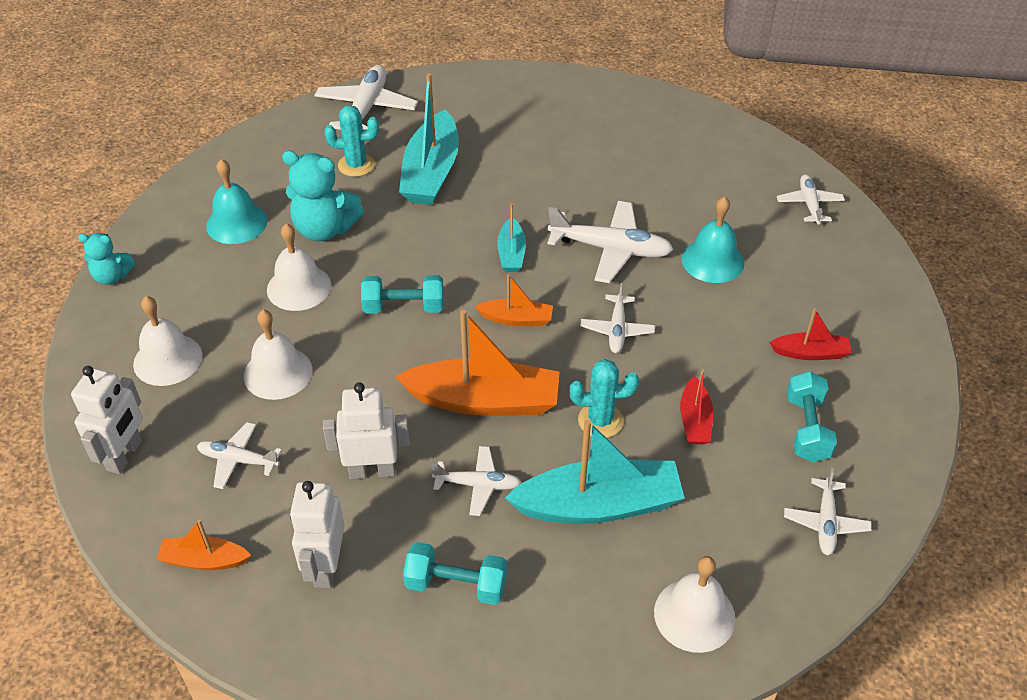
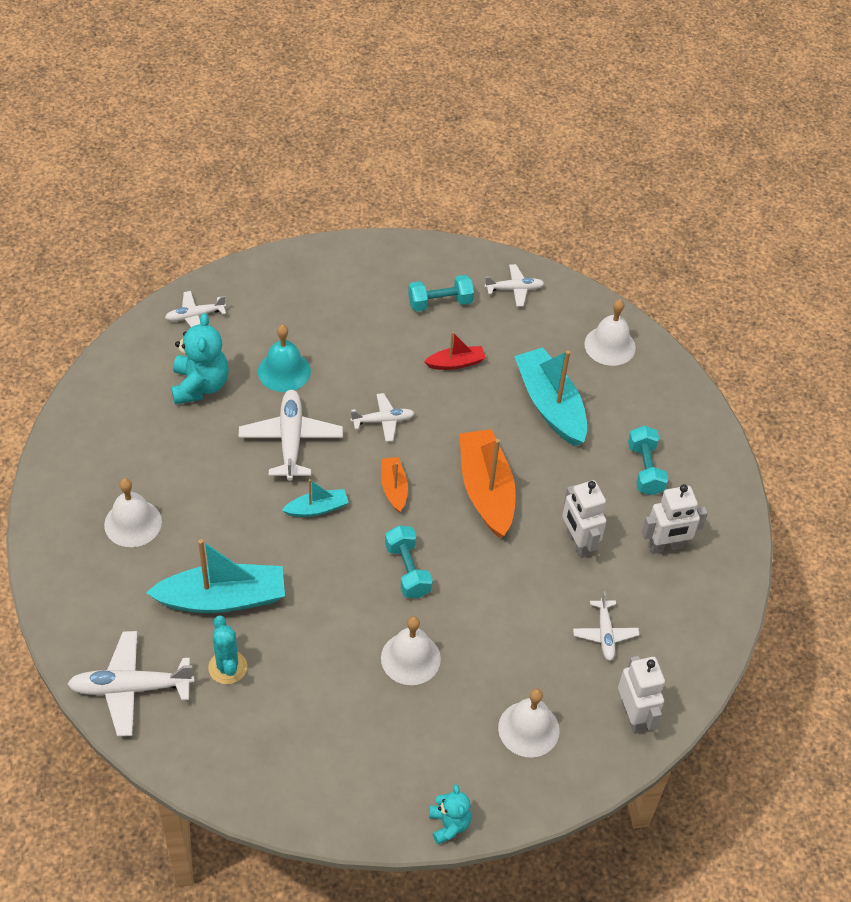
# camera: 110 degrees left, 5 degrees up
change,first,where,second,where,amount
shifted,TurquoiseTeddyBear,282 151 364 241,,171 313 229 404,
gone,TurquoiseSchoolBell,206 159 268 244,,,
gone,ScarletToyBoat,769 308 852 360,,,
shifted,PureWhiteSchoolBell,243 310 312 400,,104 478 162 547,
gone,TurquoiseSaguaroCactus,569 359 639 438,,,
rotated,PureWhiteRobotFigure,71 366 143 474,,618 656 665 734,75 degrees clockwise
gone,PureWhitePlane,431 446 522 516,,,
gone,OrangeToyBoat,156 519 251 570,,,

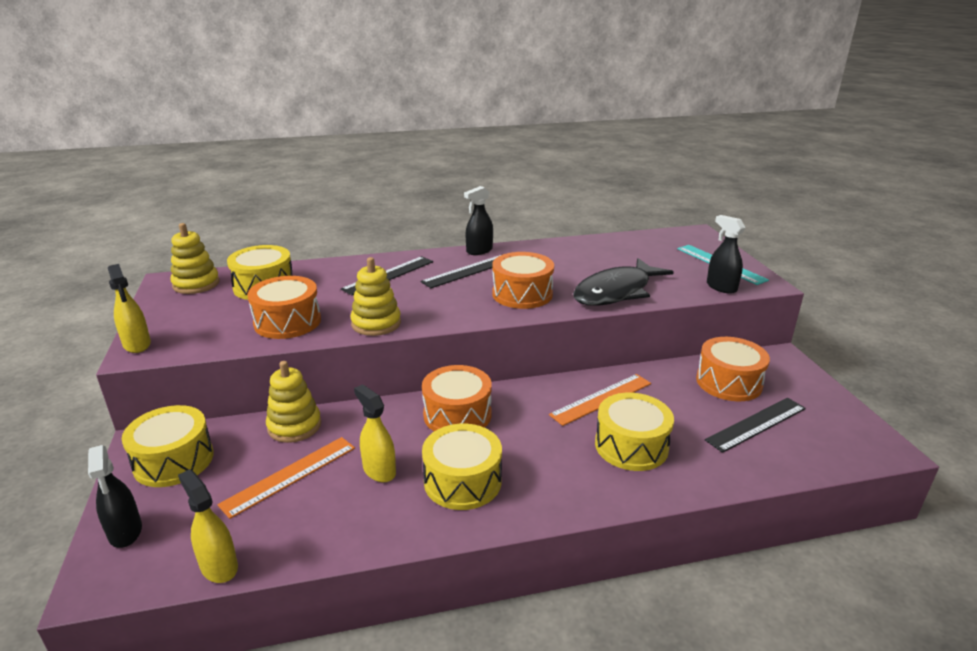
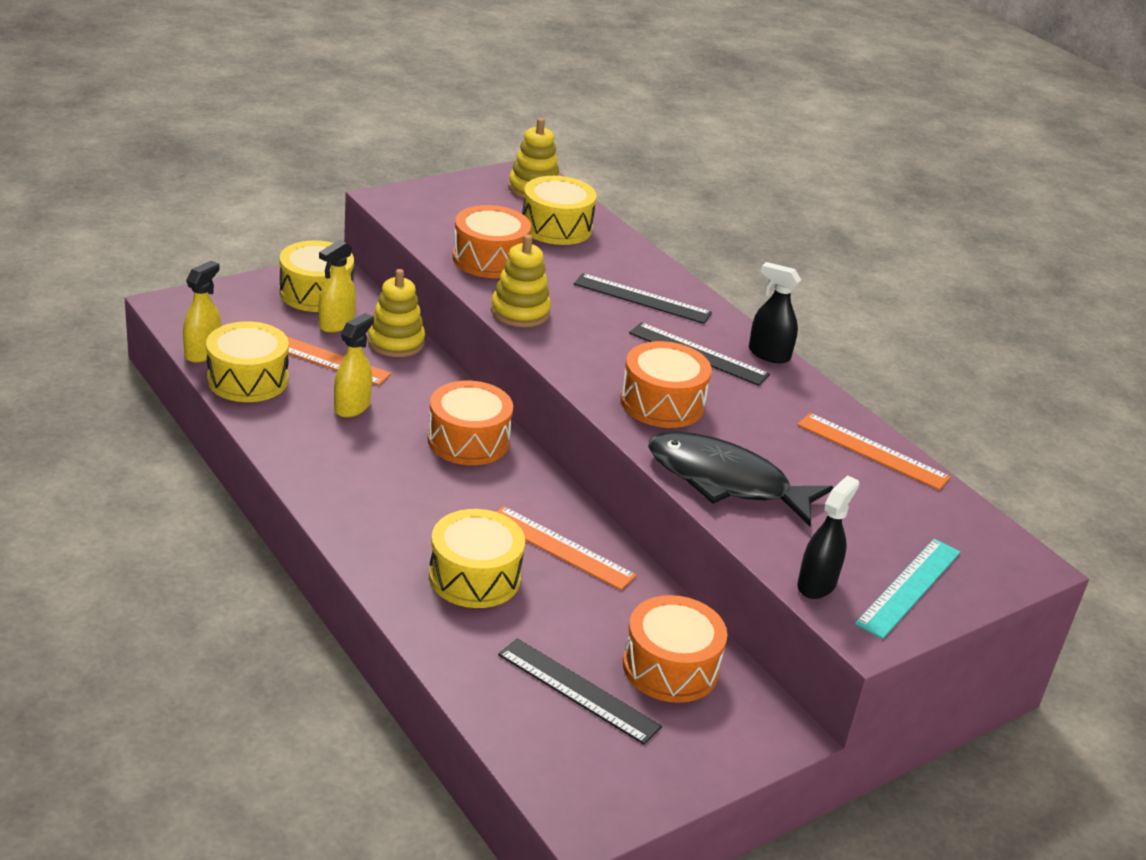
# camera: 65 degrees right, 5 degrees up
change,first,where,second,where,amount
shifted,GoldenSprayer,108 264 151 353,,318 240 356 333,
shifted,GoldenSnareDrum,422 424 502 510,,206 321 289 402,
gone,BlackSprayer,88 445 142 548,,,
new,,,OrangeMeasuringStick,797 413 951 490,

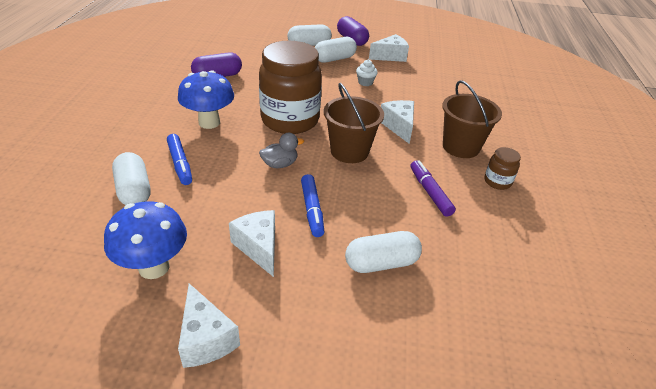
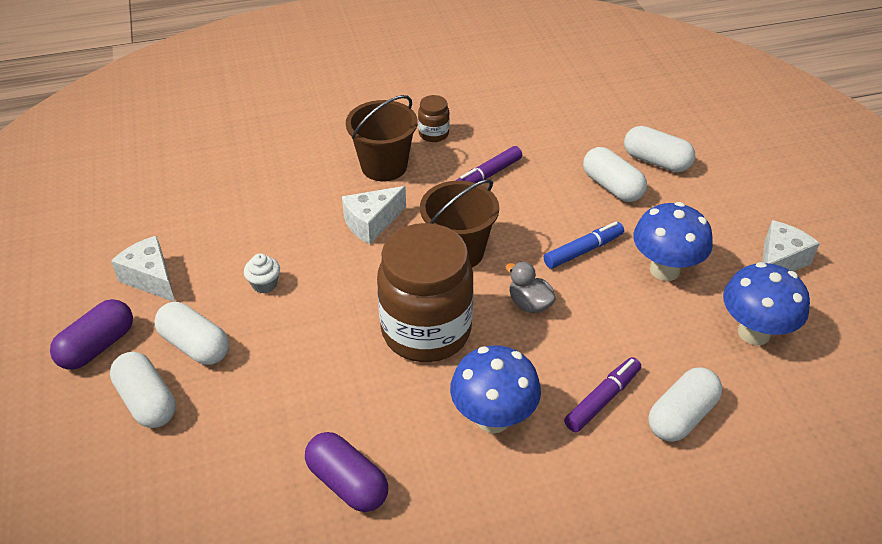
# camera: 110 degrees left, 5 degrees up
change,first,where,second,where,amount
repainted,RoyalBlueFeltPen,167 134 192 185,PurpleFeltPen,564 357 641 432,
swapped,PureWhiteCheese,229 210 275 277,RoyalBlueMushroom,633 202 713 281,
new,,,PureWhitePillShape,624 126 695 172,

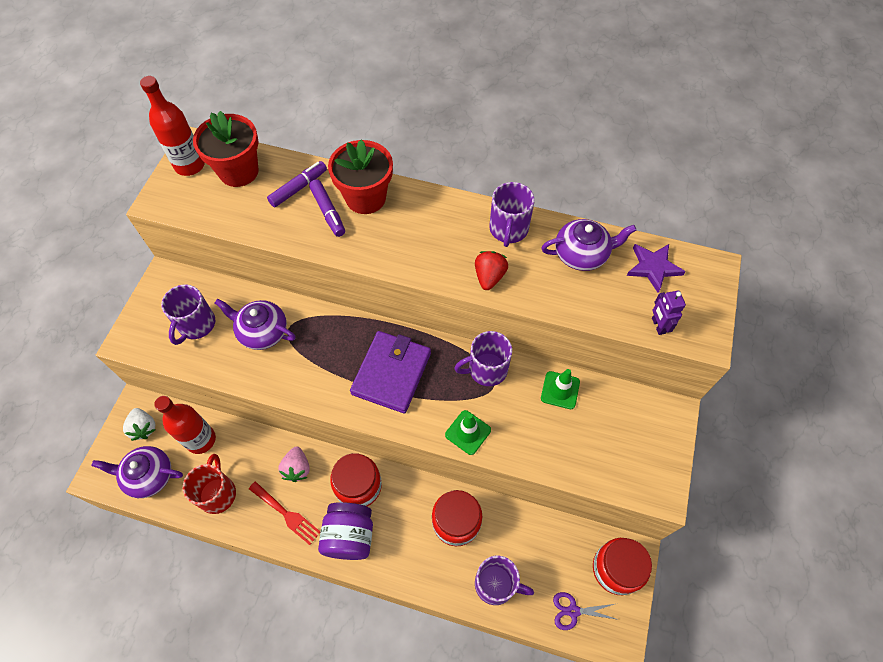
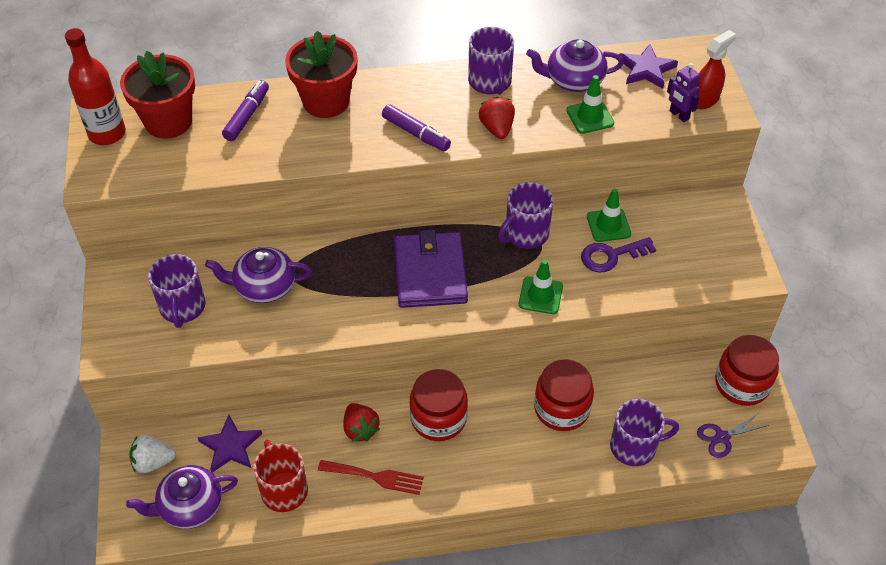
# camera: 25 degrees left, 10 degrees down
change,first,where,second,where,amount
shifted,PurpleFeltPen,309 179 345 237,,382 104 451 151,
rotated,PurpleTeaPot,541 219 636 271,,526 39 624 92,150 degrees counterclockwise
swapped,ScarletDrinkBottle,154 396 216 454,PurpleStarShape,198 415 262 473,
rotated,PureWhiteStrawberry,123 408 156 441,,129 435 176 473,135 degrees clockwise
repainted,RosyStrawberry,278 446 310 482,ScarletStrawberry,344 403 380 441,
gone,PurpleJar,318 502 373 560,,,
new,,,ScarletSprayer,697 30 736 109,
new,,,EmeraldRoadCone,566 75 614 134,
new,,,PurpleKey,581 237 656 272,

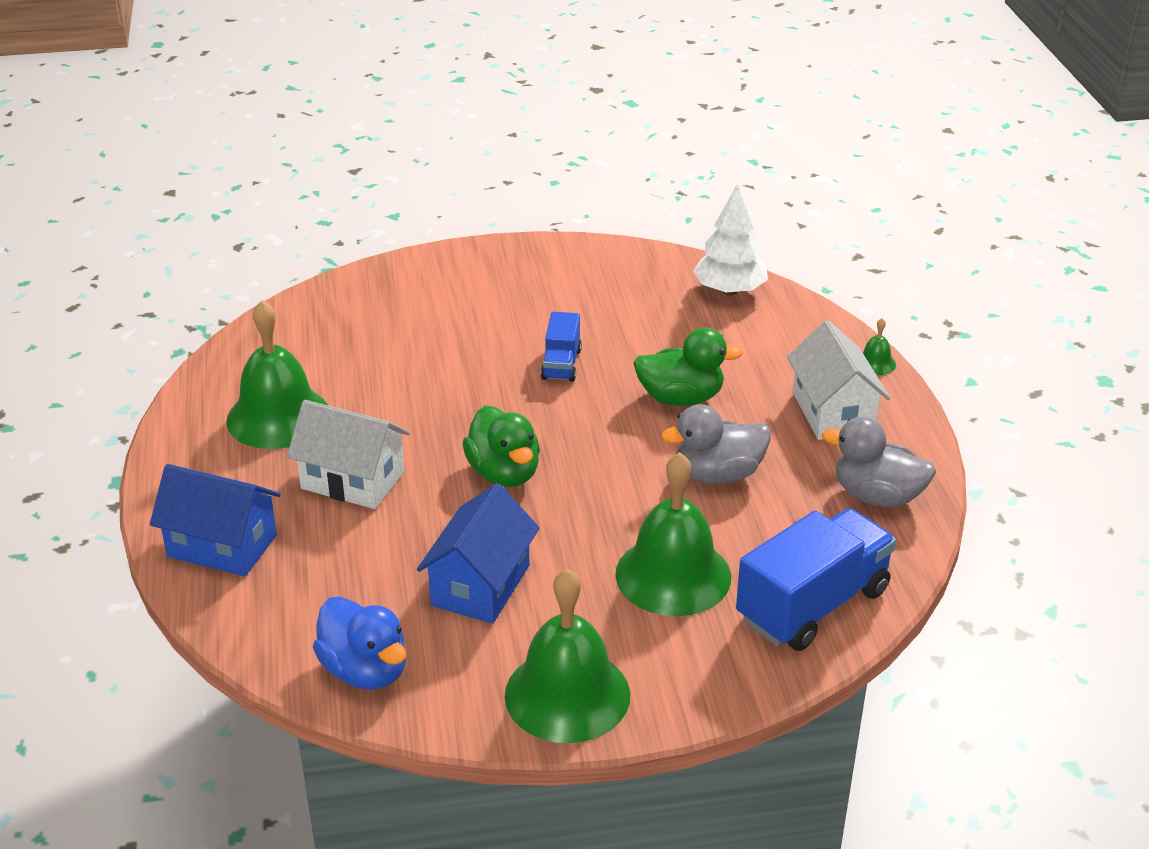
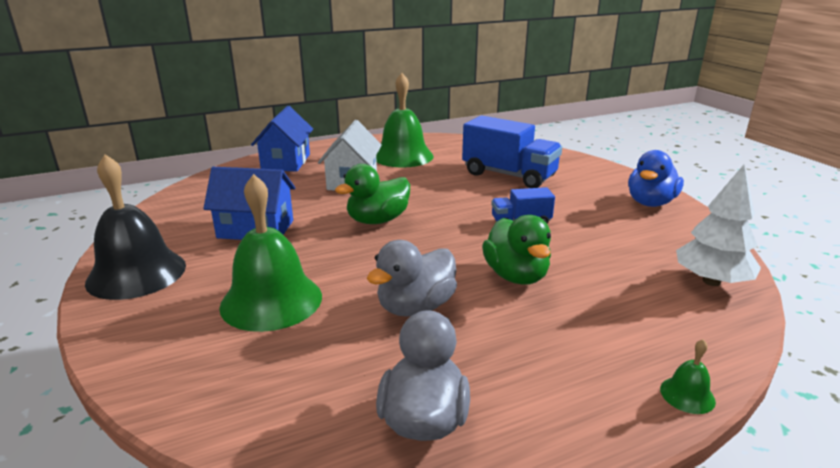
# camera: 75 degrees right, 10 degrees down
change,first,where,second,where,amount
gone,PureWhiteHouse,787 320 890 440,,,
rotated,GreyDuck,661 404 771 484,,367 240 457 317,105 degrees counterclockwise
shifted,RoyalBlueLorry,736 508 896 651,,462 115 562 188,
repainted,EmeraldSchoolBell,505 569 630 743,BlackSchoolBell,85 154 186 300,
shifted,RoyalBlueDuck,313 596 407 690,,628 150 684 207,

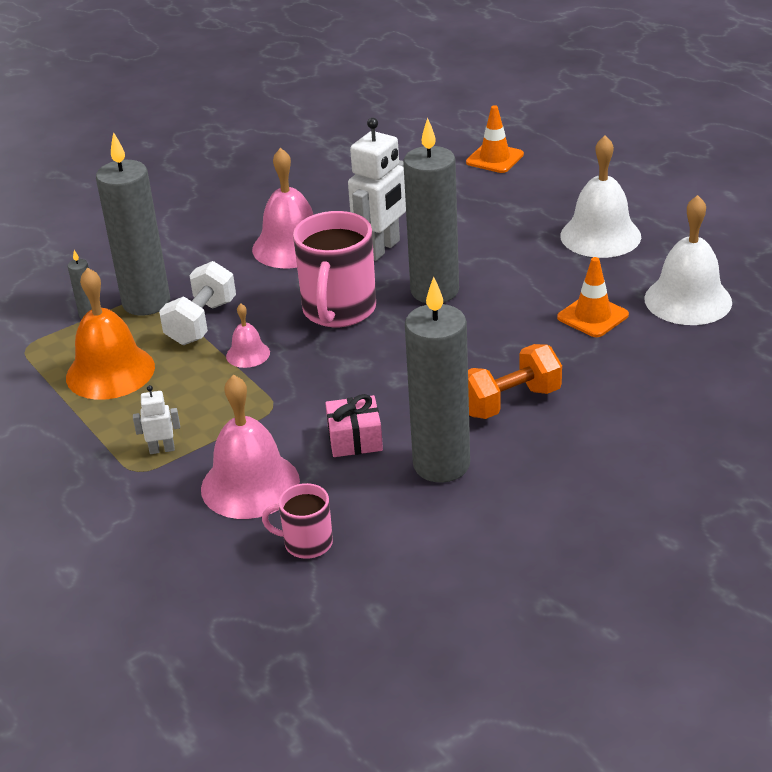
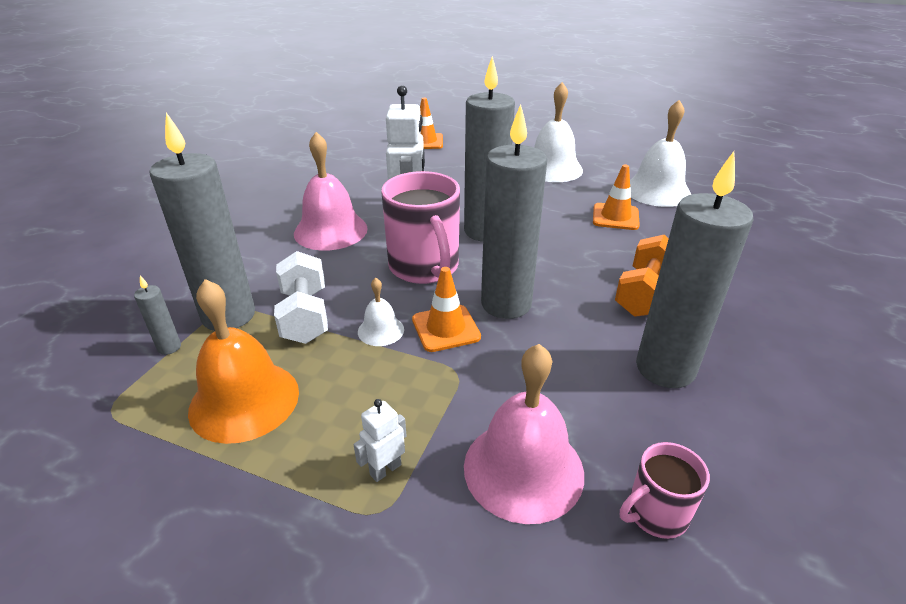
# camera: 35 degrees left, 0 degrees up
change,first,where,second,where,amount
repainted,RosySchoolBell,226 304 270 368,PureWhiteSchoolBell,358 278 404 346,
gone,RosyPresent,325 394 383 457,,,
new,,,GreyPillarCandle,481 104 547 319,
new,,,OrangeRoadCone,412 267 481 352,

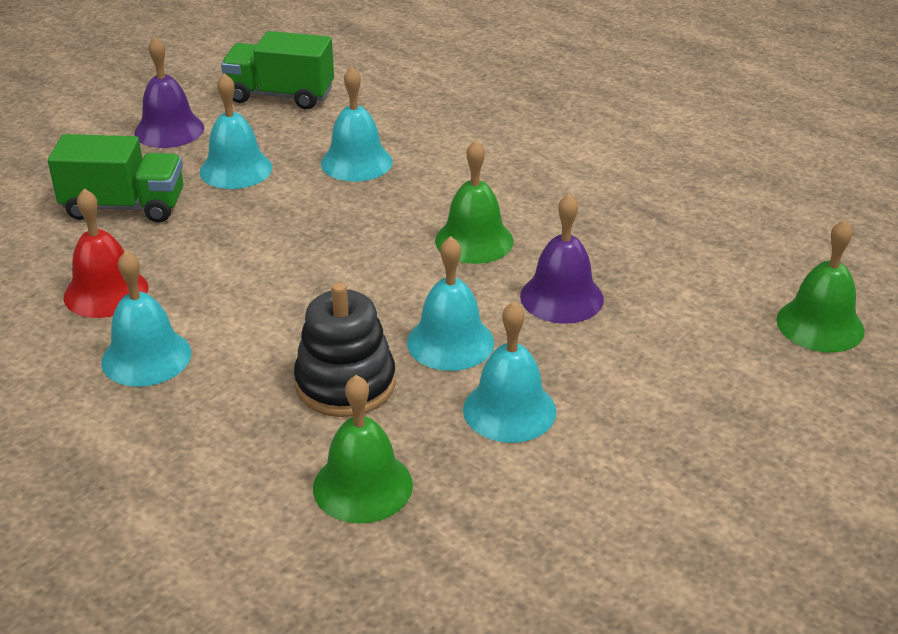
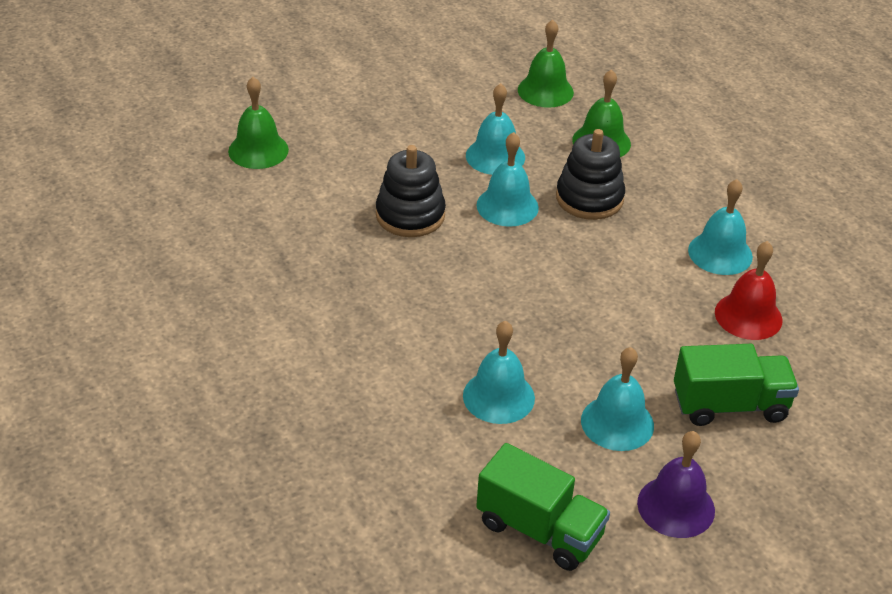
# camera: 160 degrees left, 5 degrees up
change,first,where,second,where,amount
rotated,EmeraldLorry,48 134 183 223,,674 344 799 426,150 degrees clockwise
shifted,EmeraldSchoolBell,435 140 514 264,,518 20 574 108,
swapped,PurpleSchoolBell,520 194 604 324,BlackStackingToy,376 145 446 237,

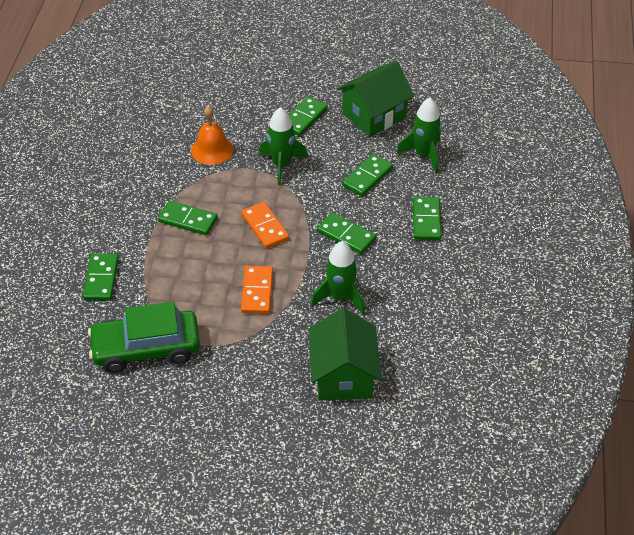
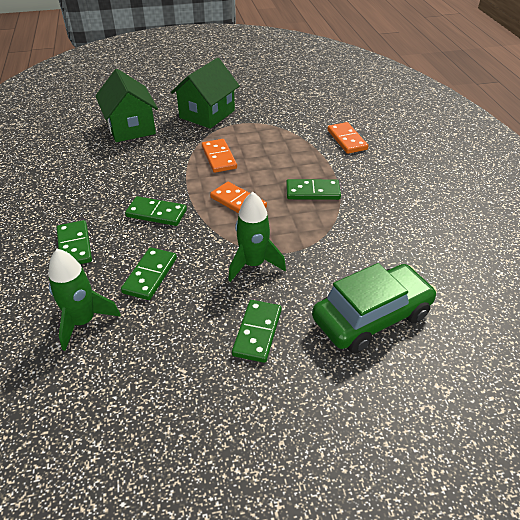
# camera: 160 degrees right, 5 degrees down
change,first,where,second,where,amount
shifted,EmeraldHouse,337 61 414 137,,171 58 240 129,
gone,OrangeSchoolBell,191 106 234 165,,,
gone,EmeraldToyRocket,311 241 365 315,,,
repainted,EmeraldDomino,83 254 119 300,OrangeDomino,327 122 368 154,
shifted,EmeraldAutomobile,88 302 200 373,,312 263 437 353,

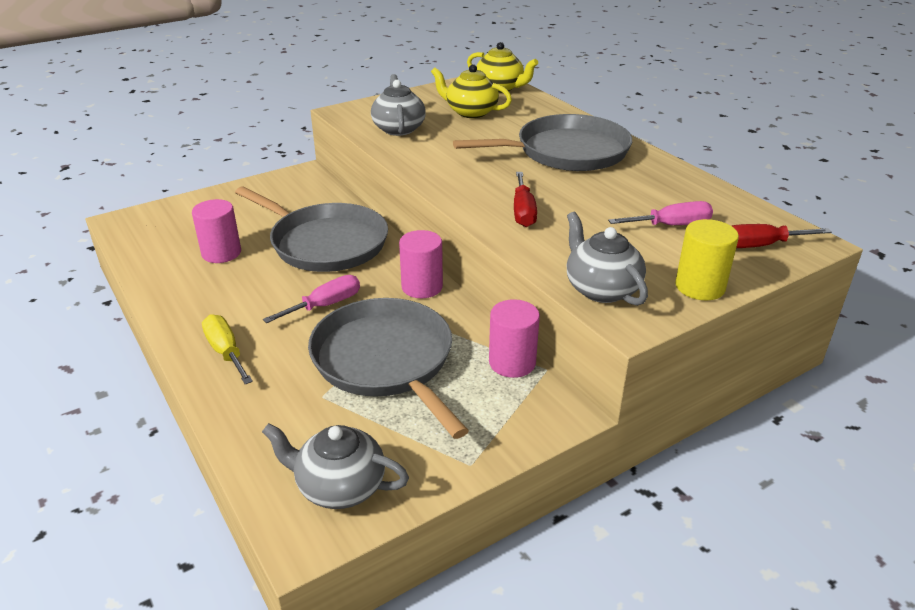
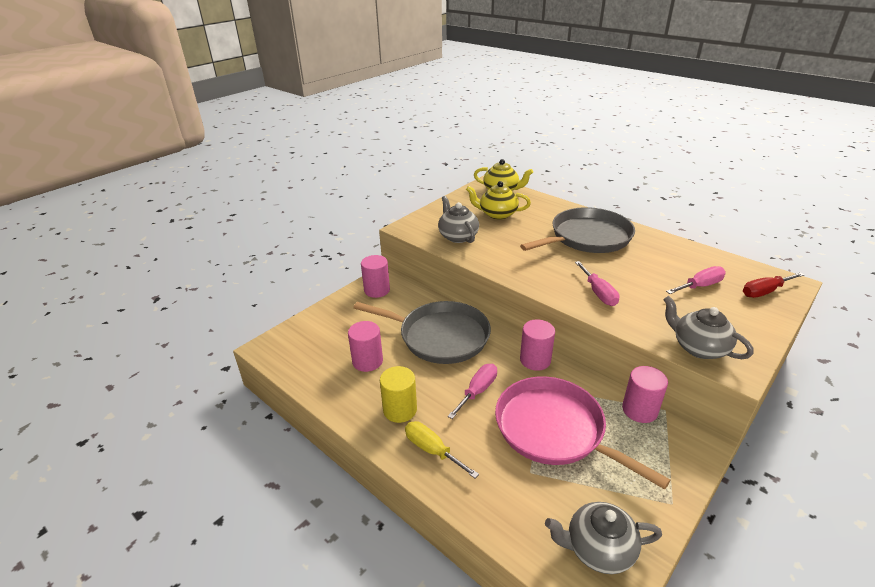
# camera: 15 degrees left, 0 degrees up
change,first,where,second,where,amount
repainted,ScarletFlatScrewdriver,514 172 537 227,RosyFlatScrewdriver,575 261 620 306,
shifted,GoldenCylinderShape,675 219 739 300,,380 366 417 423,
repainted,GreyFryingPan,308 298 469 439,RosyFryingPan,495 376 671 490,
new,,,RosyCylinderShape,361 255 390 298,

